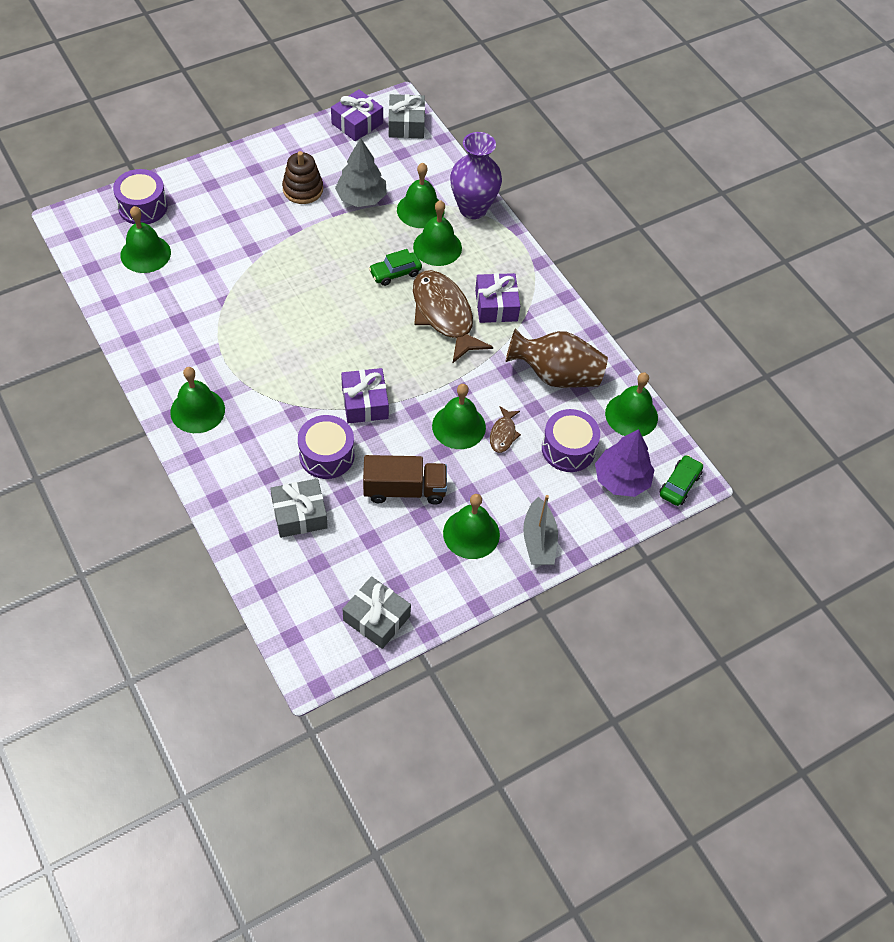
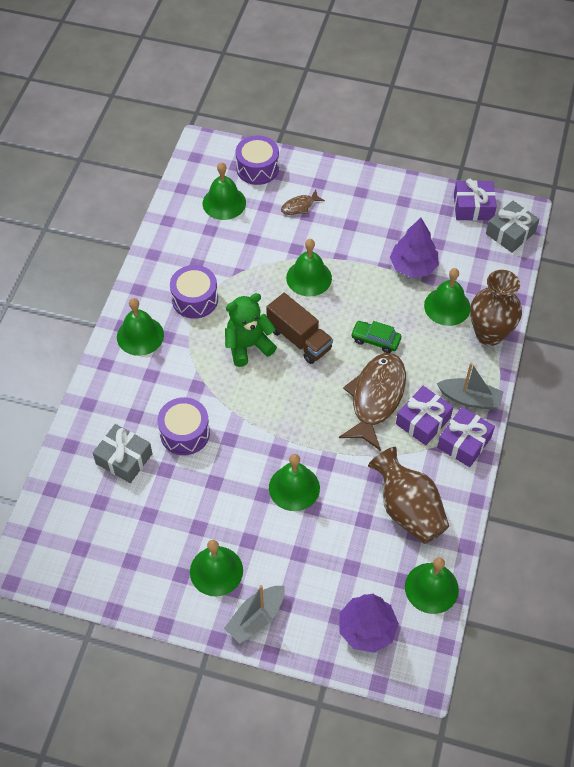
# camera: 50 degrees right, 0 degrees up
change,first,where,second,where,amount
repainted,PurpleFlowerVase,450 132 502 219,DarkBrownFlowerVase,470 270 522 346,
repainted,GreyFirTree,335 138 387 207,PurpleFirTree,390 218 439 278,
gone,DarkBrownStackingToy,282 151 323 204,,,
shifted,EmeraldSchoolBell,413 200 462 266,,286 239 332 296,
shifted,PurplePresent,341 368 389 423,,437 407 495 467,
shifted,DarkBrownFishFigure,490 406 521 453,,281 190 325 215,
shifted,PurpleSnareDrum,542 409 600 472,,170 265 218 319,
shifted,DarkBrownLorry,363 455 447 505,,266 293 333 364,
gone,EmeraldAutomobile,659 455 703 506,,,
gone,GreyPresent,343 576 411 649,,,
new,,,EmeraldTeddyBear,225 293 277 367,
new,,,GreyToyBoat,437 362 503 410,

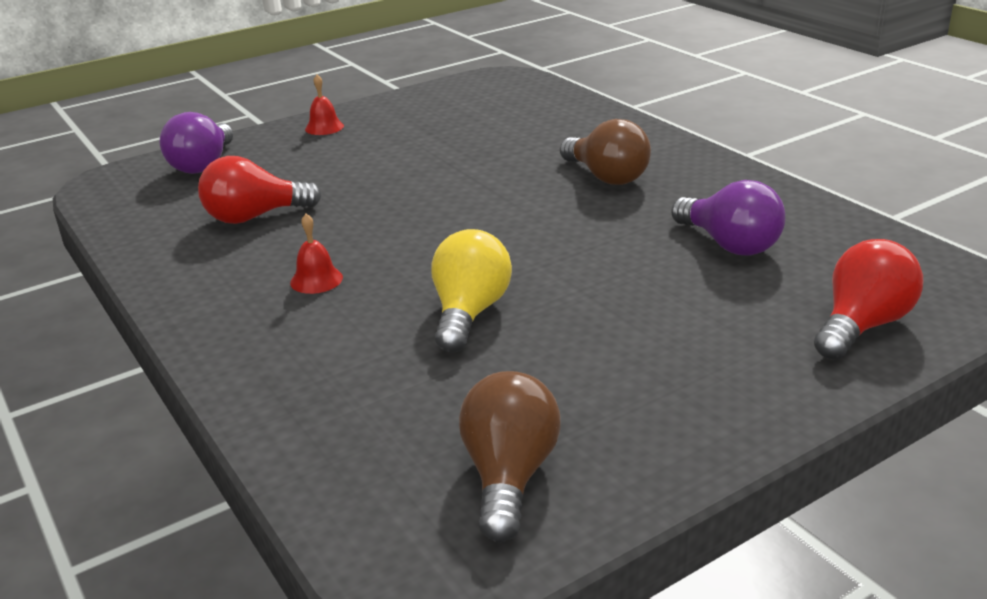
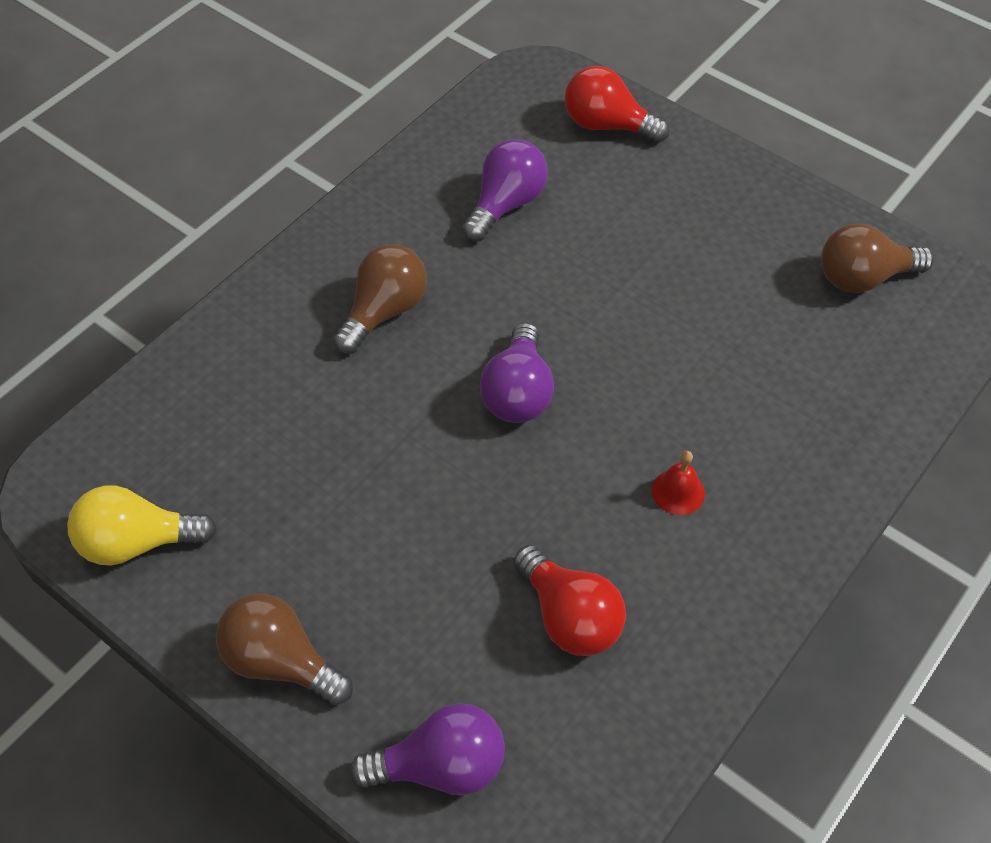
# camera: 110 degrees left, 25 degrees up
change,first,where,second,where,amount
swapped,ScarletSchoolBell,305 74 344 135,DarkBrownLightbulb,216 594 353 705,
shifted,GoldenLightbulb,431 229 512 352,,67 486 217 566,
new,,,PurpleLightbulb,480 322 554 423,

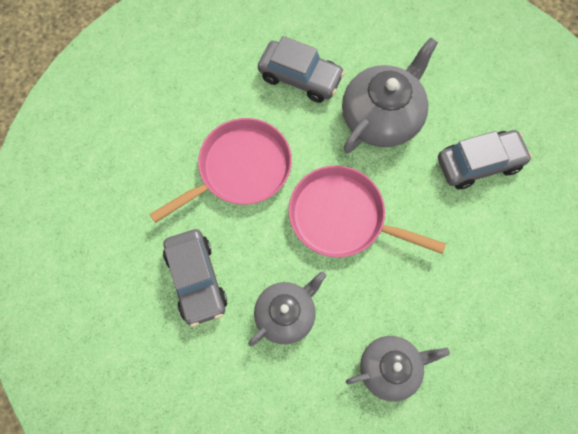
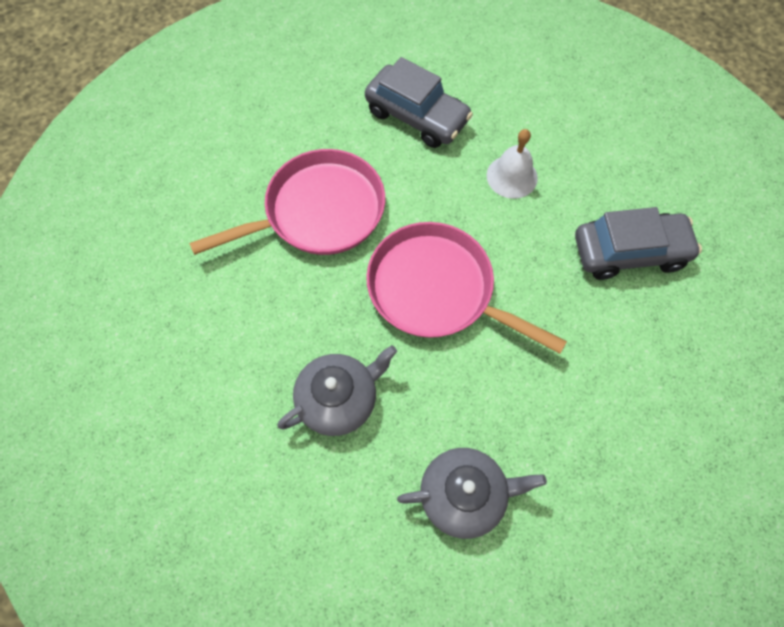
# camera: 10 degrees right, 5 degrees down
change,first,where,second,where,amount
swapped,GreyTeaPot,342 37 438 153,PureWhiteSchoolBell,487 129 538 199,
gone,GreyAutomobile,163 229 227 327,,,

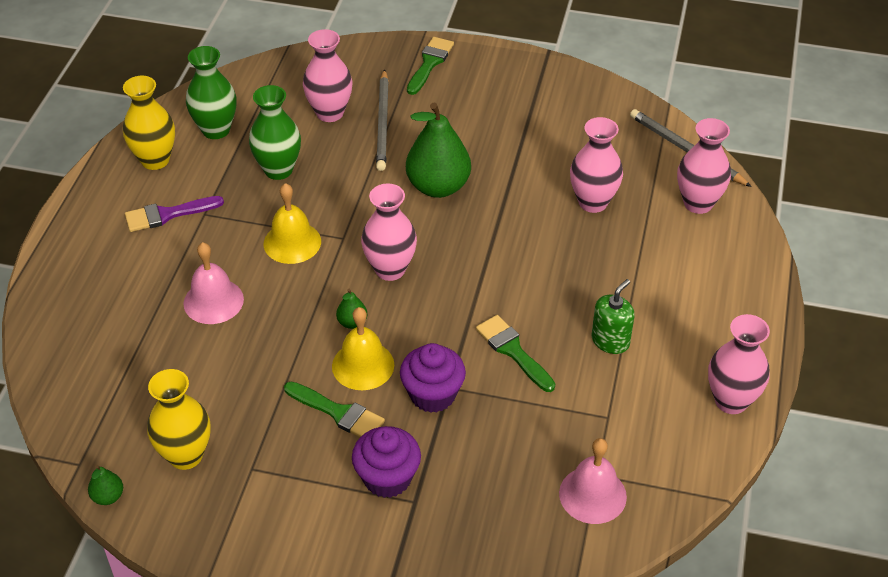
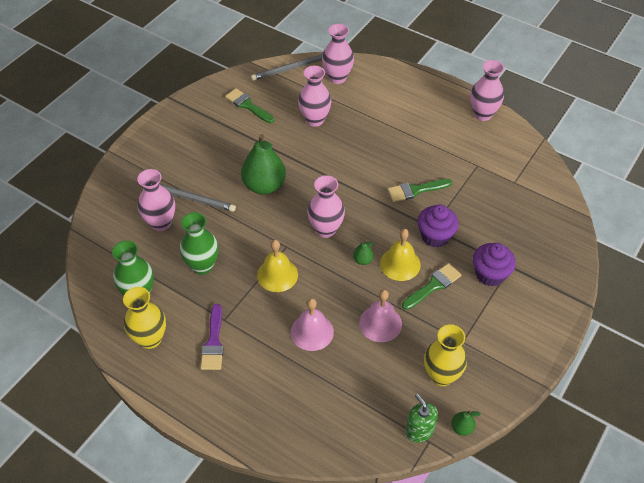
# camera: 70 degrees left, 5 degrees up
change,first,where,second,where,amount
shifted,EmeraldPaintBrush,407 37 454 95,,225 88 274 123,
shifted,EmeraldSoapPump,592 279 635 354,,405 394 438 443,
shifted,RosySchoolBell,559 438 627 524,,359 289 402 342,

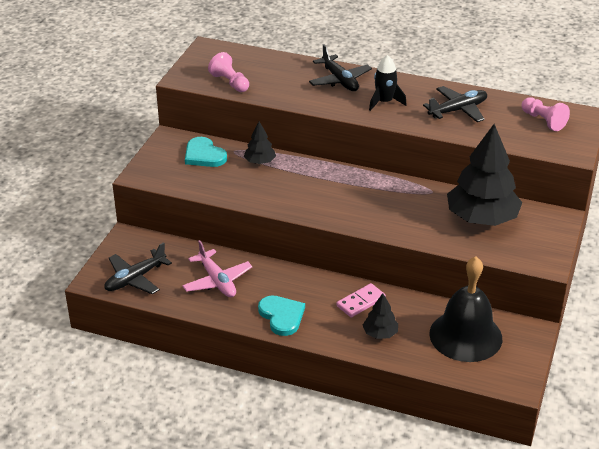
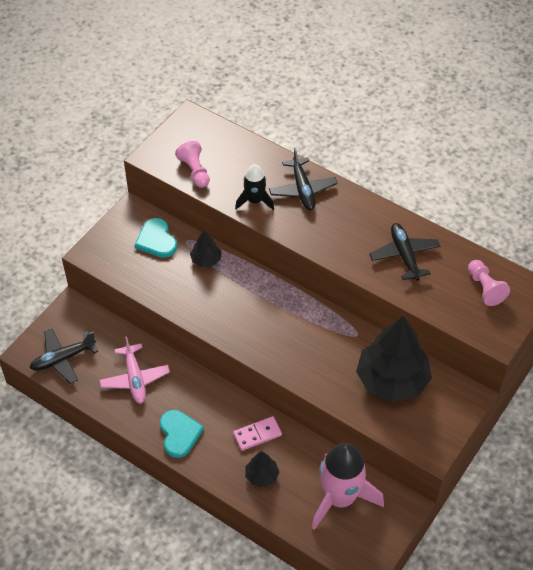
# camera: 15 degrees right, 15 degrees up
change,first,where,second,where,amount
shifted,BlackToyRocket,369 55 407 111,,235 164 274 210,
rotated,BlackPlane,423 86 487 122,,369 223 440 281,90 degrees counterclockwise
swapped,BlackSchoolBell,429 256 502 362,RosyToyRocket,312 443 384 530,

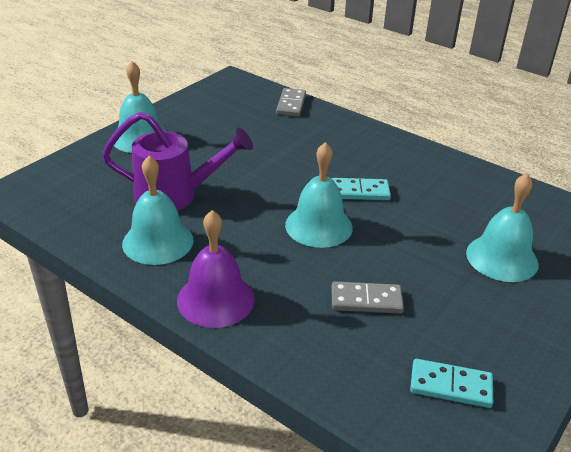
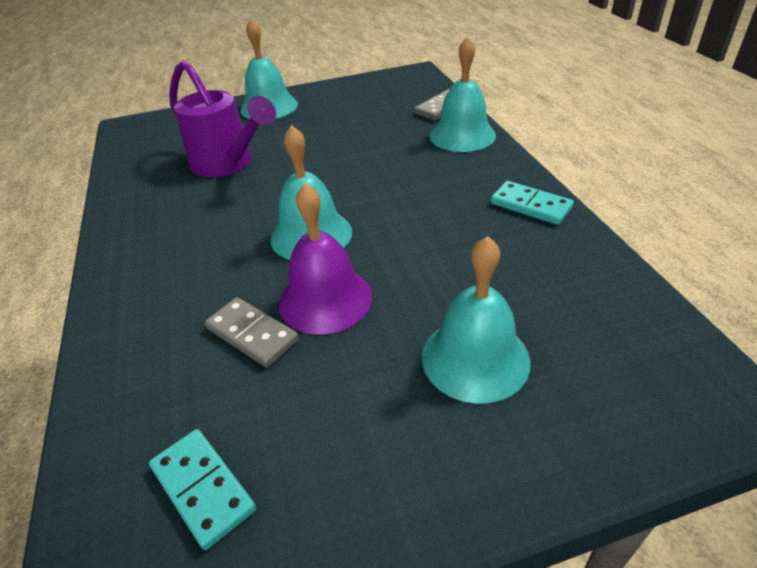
# camera: 40 degrees right, 5 degrees up
change,first,where,second,where,amount
shifted,TurquoiseSchoolBell,122 156 194 265,,429 36 496 152,
shifted,TurquoiseDomino,332 178 391 200,,491 181 574 225,
shifted,PurpleSchoolBell,177 210 255 328,,279 183 372 335,

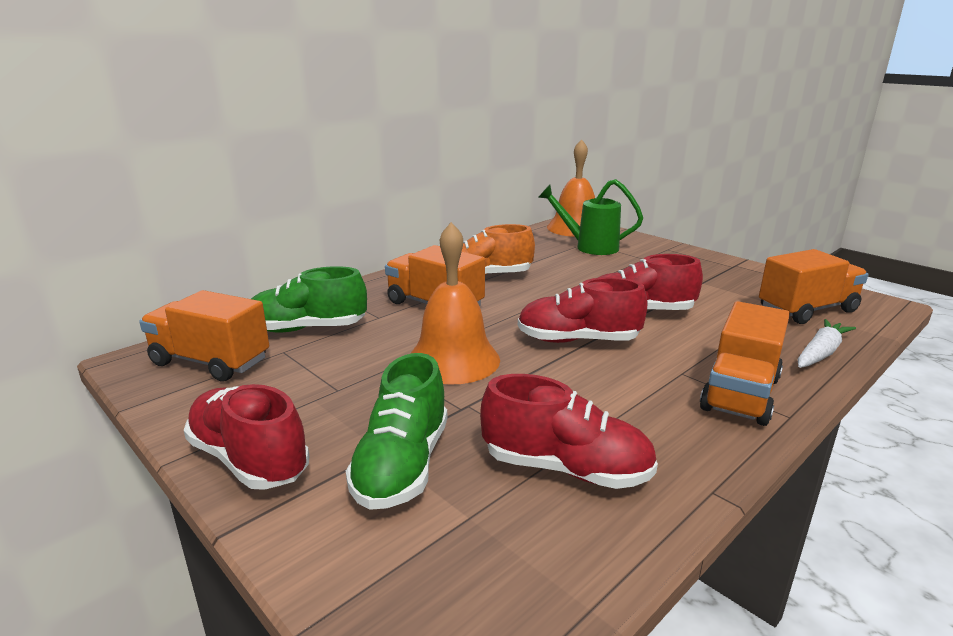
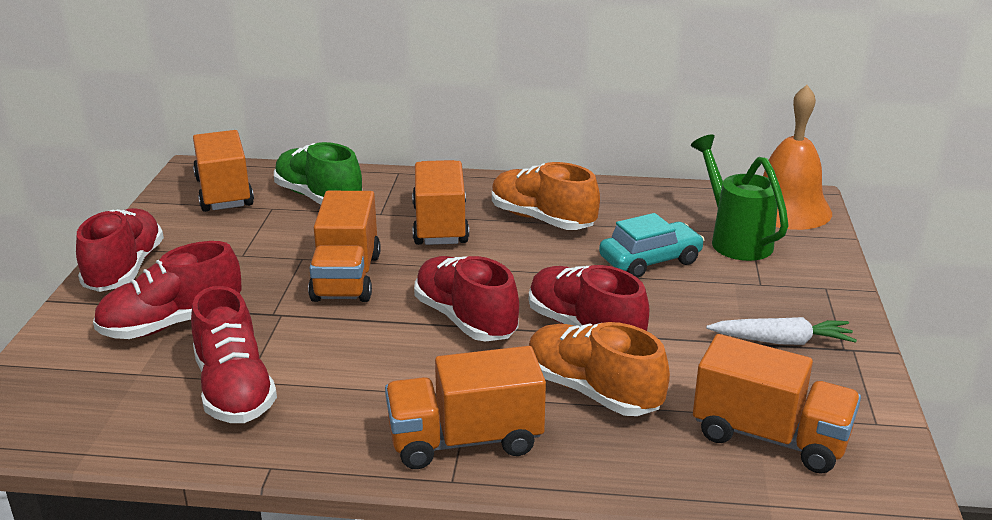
# camera: 50 degrees right, 5 degrees up
change,first,where,second,where,amount
swapped,OrangeSchoolBell,410 222 500 385,OrangeLorry,308 191 381 302,
shifted,PureWhiteRootVegetable,798 319 856 368,,706 317 857 345,
repainted,EmeraldSneaker,346 353 447 510,ScarletSneaker,93 241 242 339,
new,,,TurquoiseAutomobile,599 213 704 278,
new,,,OrangeSneaker,529 322 670 416,

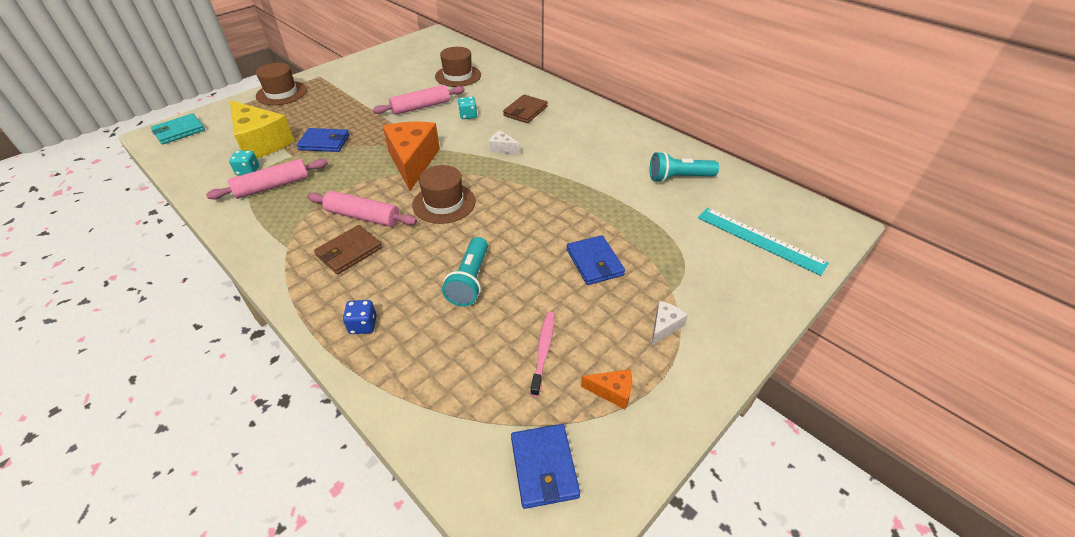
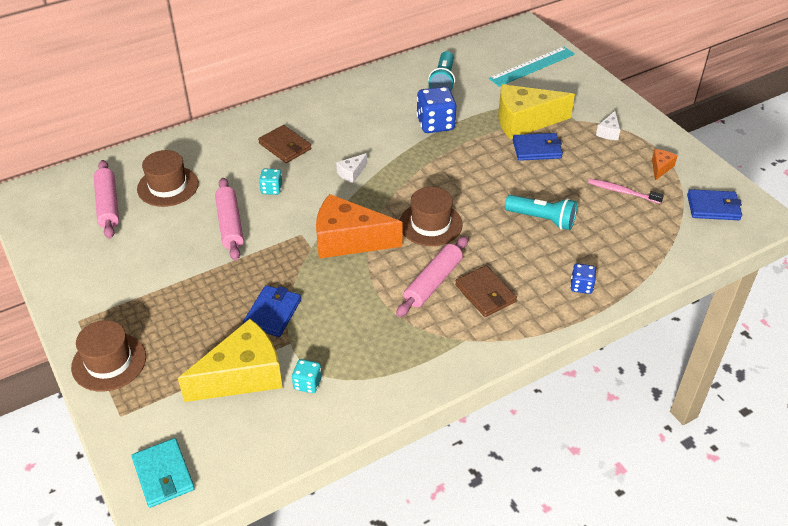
# camera: 75 degrees left, 0 degrees up
change,first,where,second,where,amount
shifted,RosyDoughRoller,206 159 328 199,,94 160 119 239,
rotated,PureWhiteCheese,651 301 688 346,,596 111 620 140,120 degrees counterclockwise
new,,,GoldenCheese,498 84 575 139,
new,,,RoyalBlueDice,416 87 456 133,

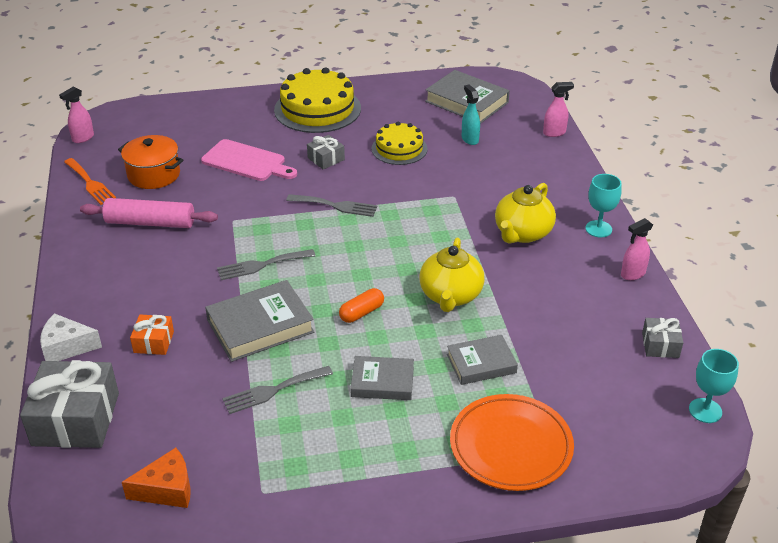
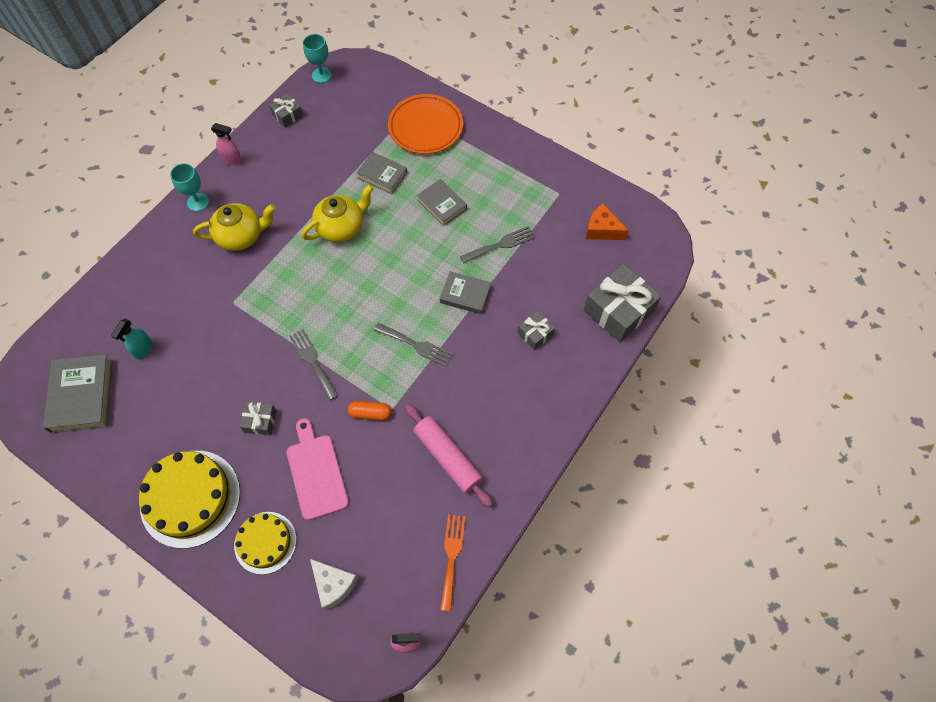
# camera: 135 degrees left, 25 degrees up
change,first,where,second,where,amount
gone,RosySprayer,543 82 574 137,,,
shifted,GoldenLayerCake,371 121 428 165,,234 512 297 574,
gone,OrangeCookingPot,118 135 183 189,,,
scaled,GreyHardback,205 280 314 362,,440 271 491 314,x0.64
shifted,OrangePillShape,339 288 384 323,,347 401 392 420,
shifted,PureWhiteCheese,40 313 102 361,,310 559 358 610,
repainted,OrangePresent,130 315 174 355,GreyPresent,517 311 555 350,
rotated,GreyDinnerFork,222 366 333 414,,460 226 535 263,45 degrees counterclockwise

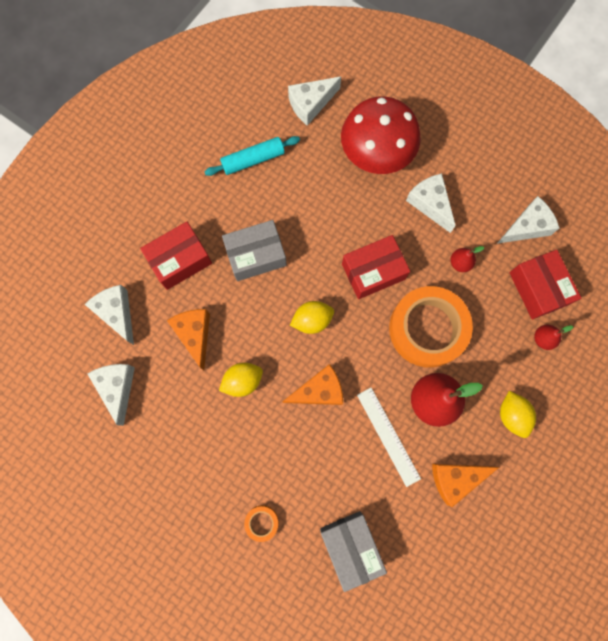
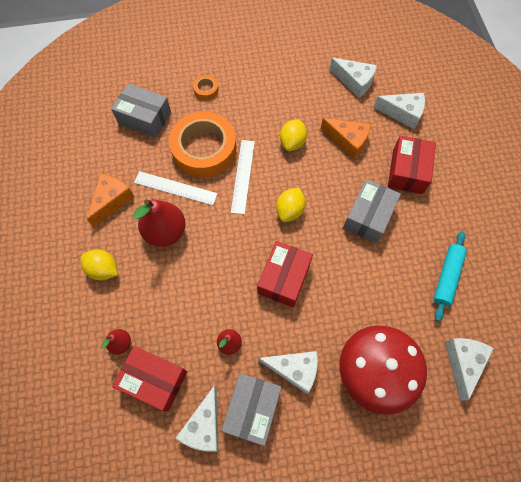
# camera: 135 degrees right, 10 degrees down
change,first,where,second,where,amount
shifted,OrangeStickyTape,389 286 473 368,,169 111 236 177,
swapped,OrangeCheese,282 364 343 405,PureWhiteMeasuringStick,231 140 255 214,
new,,,GreyBox,221 373 282 446,

